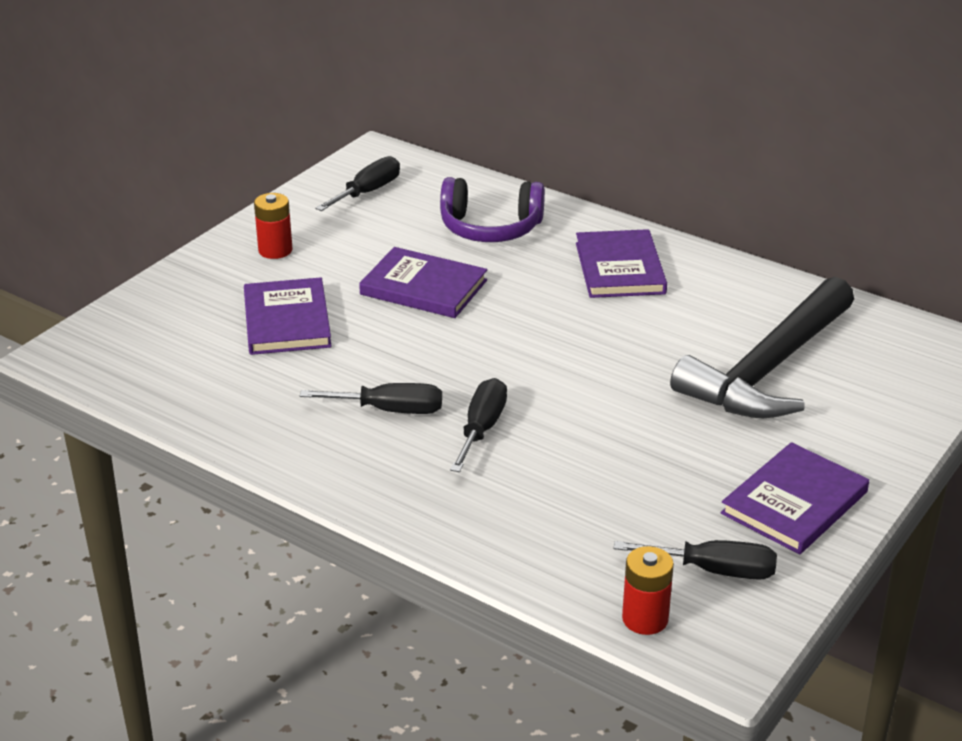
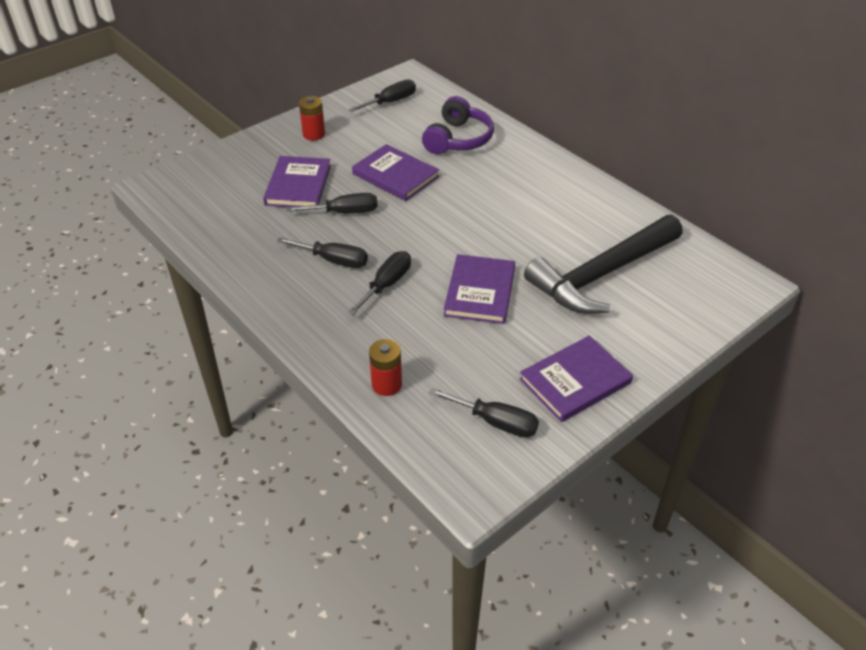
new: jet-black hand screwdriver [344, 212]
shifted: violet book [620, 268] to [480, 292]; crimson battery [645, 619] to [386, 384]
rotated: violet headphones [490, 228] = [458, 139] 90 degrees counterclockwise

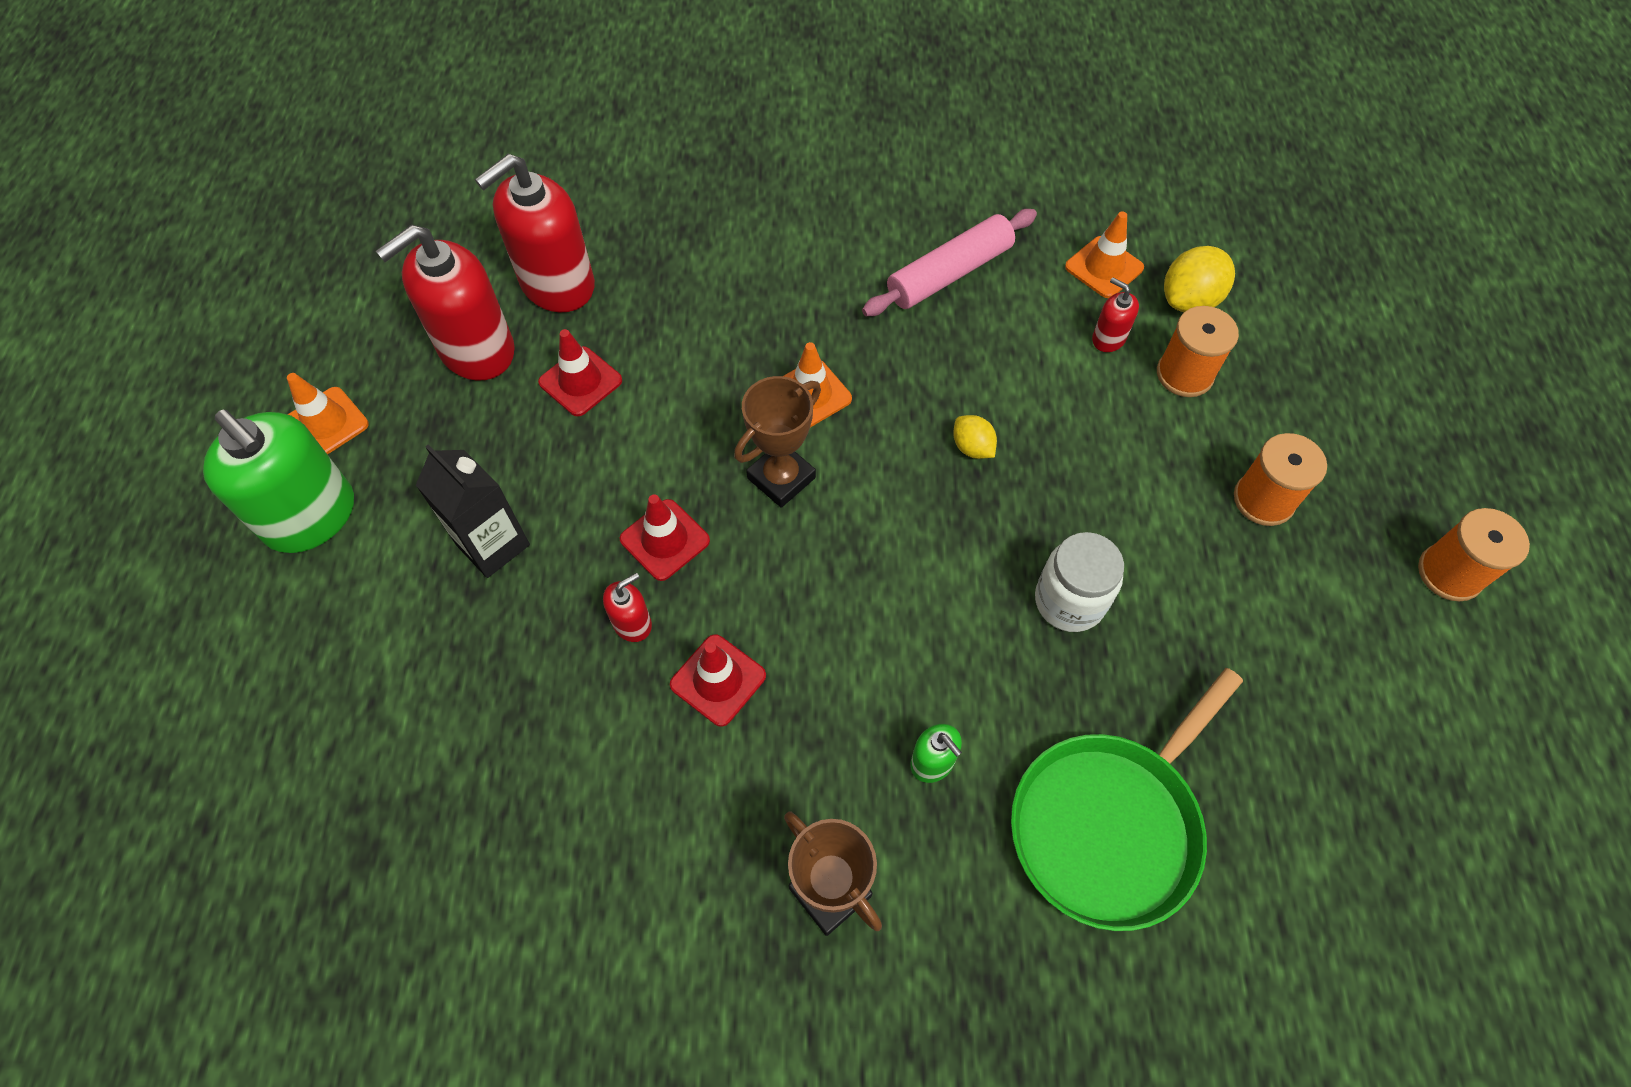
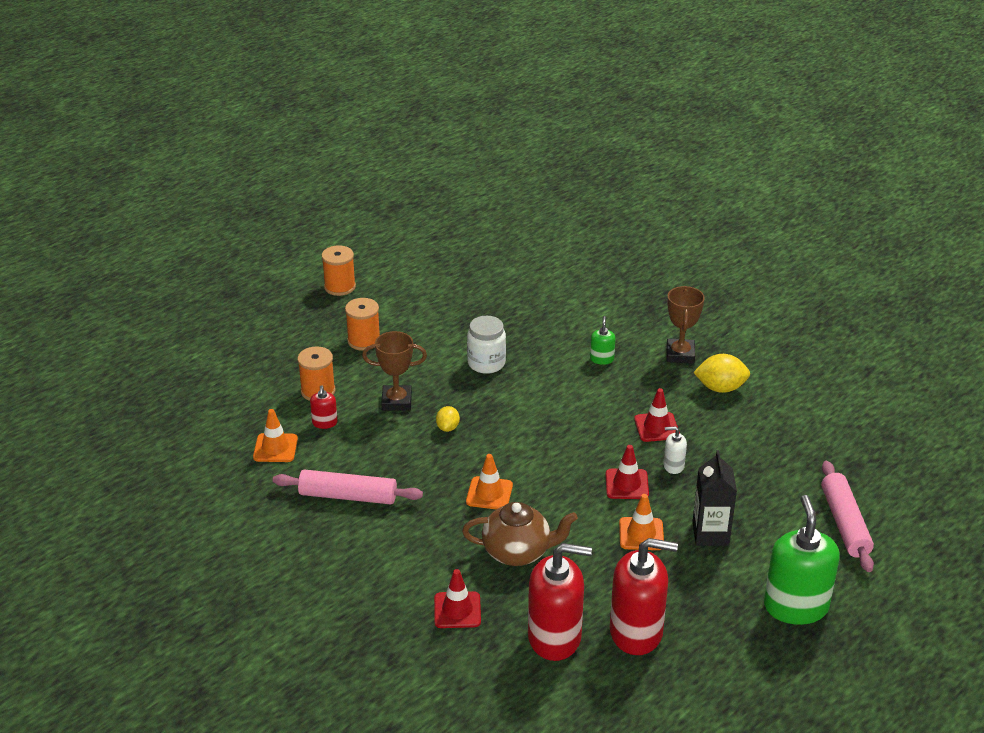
gone: green skillet [1109, 825]
new: brown teapot [518, 552]; rosy rolling pin [844, 523]
shifted: orange-coloured safety cone [326, 423] to [641, 534]; crimson safety cone [580, 381] to [457, 610]; brown prize cup [781, 478] to [396, 401]; golden citrus fruit [1189, 300] to [720, 388]
repainted: crimson pump bottle [632, 623] to white pump bottle [673, 466]

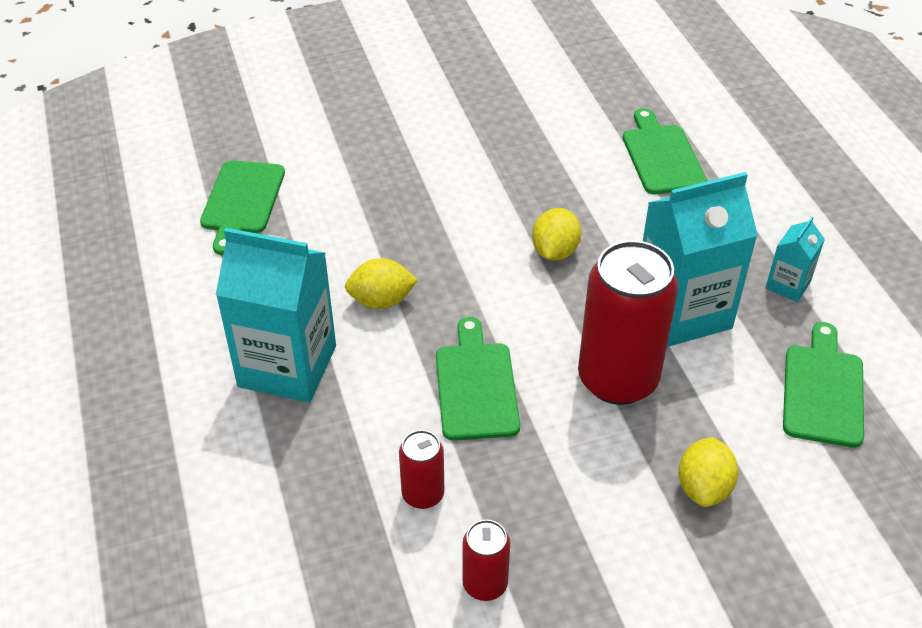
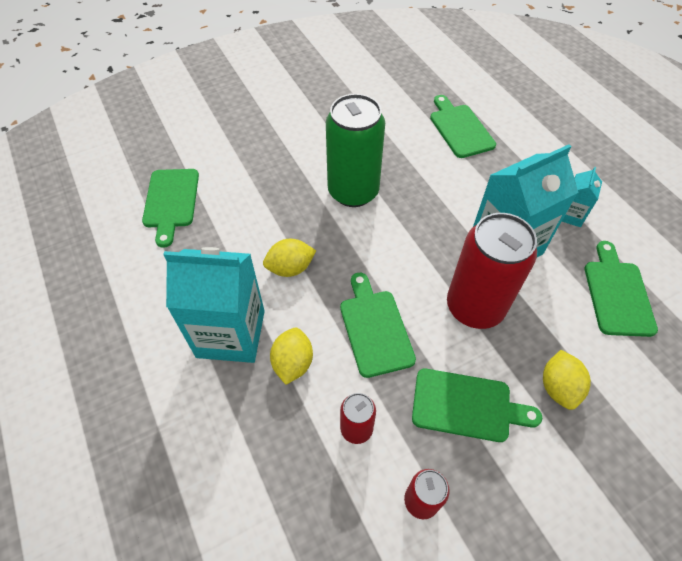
new: green can [353, 191]; green bread board [466, 406]
shifted: golden citrus fruit [555, 251] to [293, 363]

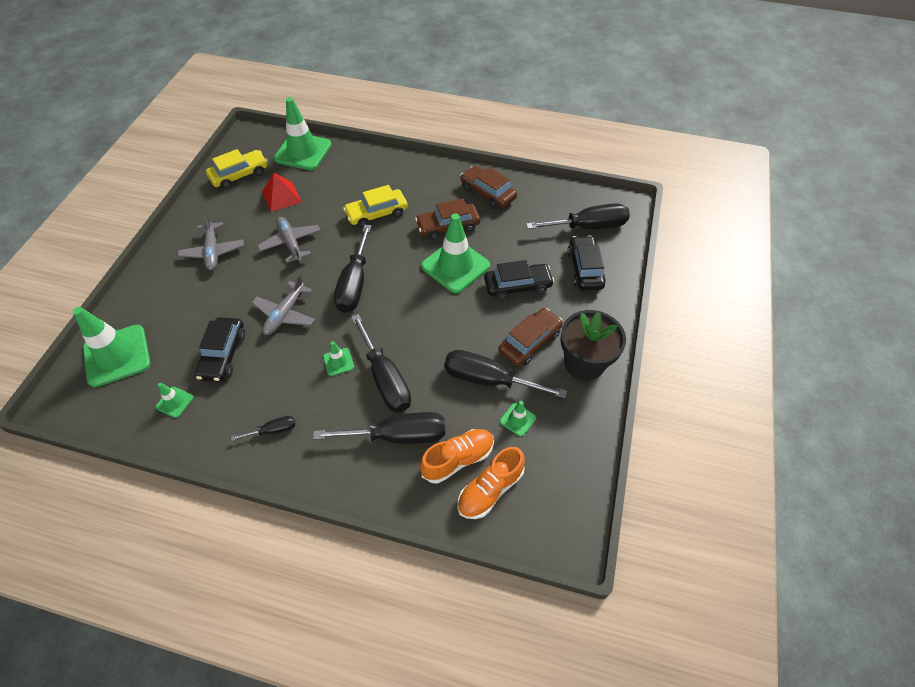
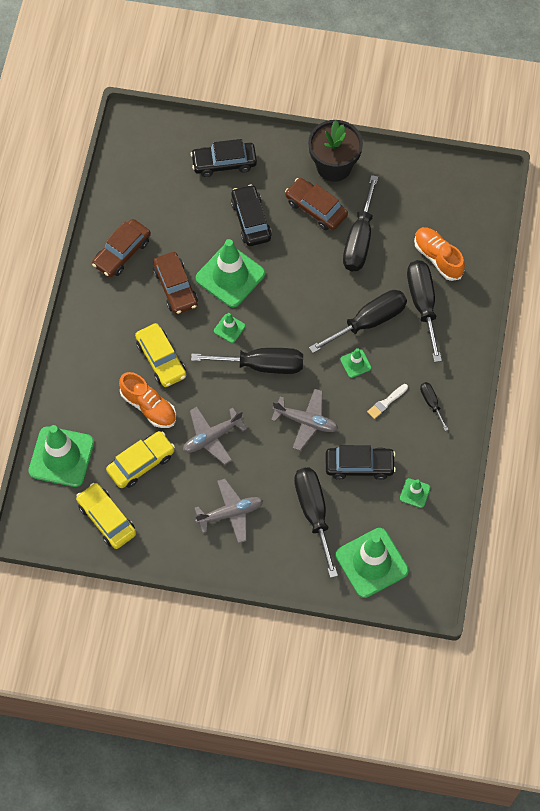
new: white paintbrush [386, 402]
shifted: orange-coloured sneaker [490, 489] to [149, 406]; green safety cone [517, 419] to [229, 328]; jet-black hand screwdriver [588, 226] to [313, 513]
swapped: crimson pyramid shape [281, 197] to golden toy car [141, 463]

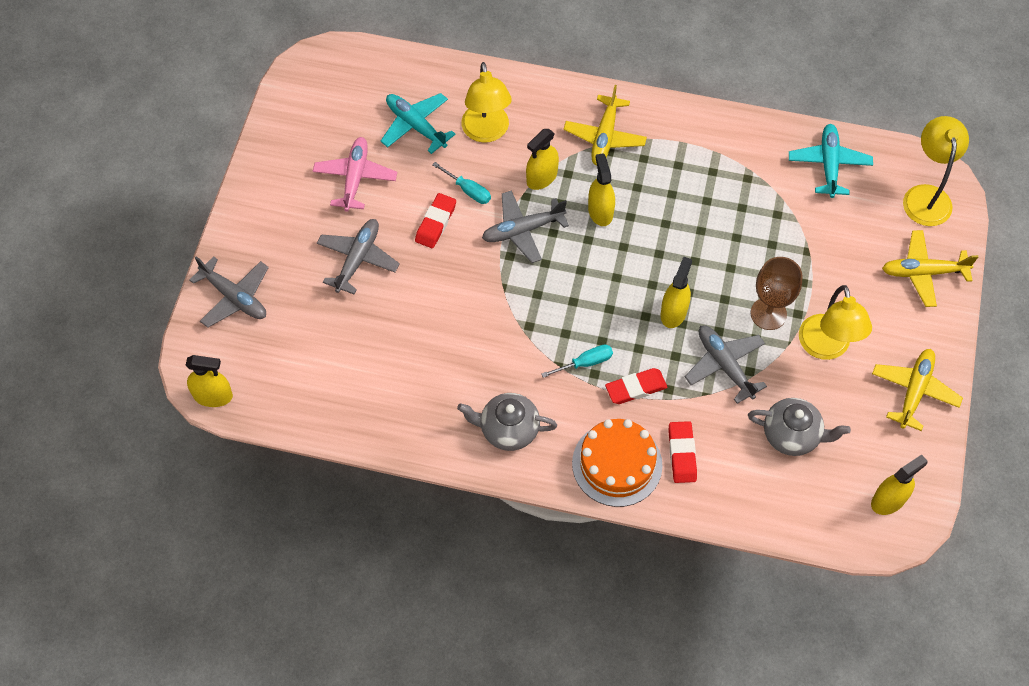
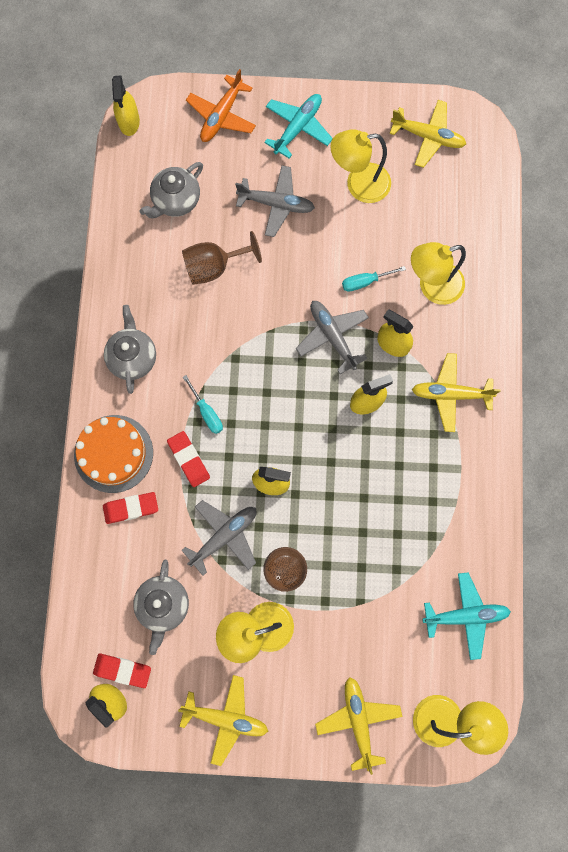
new: ash-grey teapot [175, 200]; brown goblet [214, 267]; golden plane [428, 137]
shifted: aqua plane [415, 126] to [298, 128]; crimson pencil eraser [436, 223] to [122, 670]
swapped: rosy plane [355, 178] to golden desk lamp [359, 184]
repainted: ash-grey plane [234, 297] to orange-coloured plane [221, 116]
rotated: aqua hand screwdriver [468, 190] = [365, 282] 45 degrees clockwise

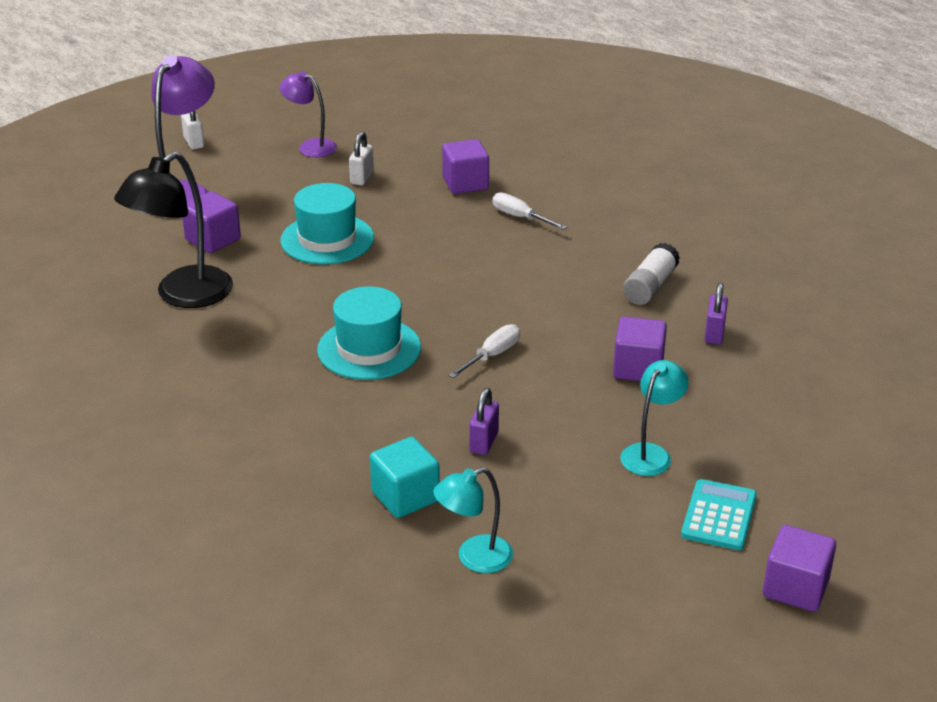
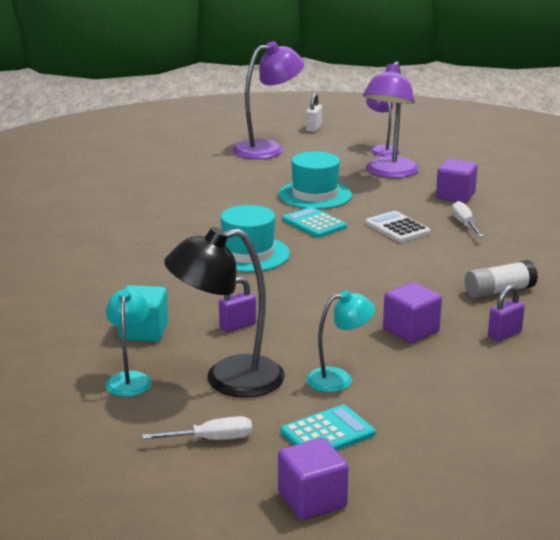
gone: violet solid cube [213, 240]
new: aqua calculator [314, 223]; white calculator [397, 228]
shifted: jet-black desk lamp [183, 295] to [228, 379]; white hand screwdriver [492, 355] to [211, 440]
swapped: white small lock [362, 178] to violet desk lamp [389, 173]
rotated: aqua desk lamp [474, 558] = [129, 379] 75 degrees clockwise

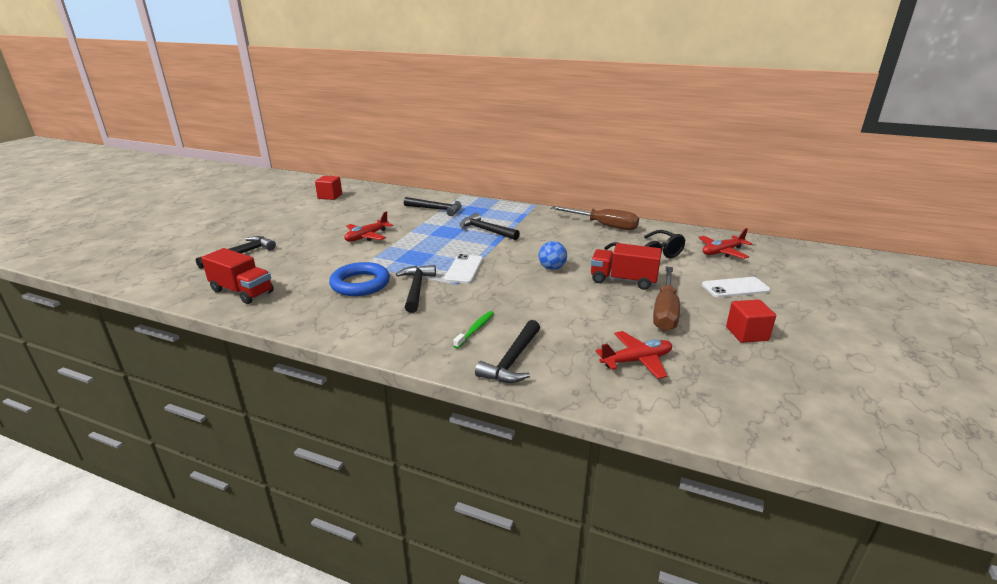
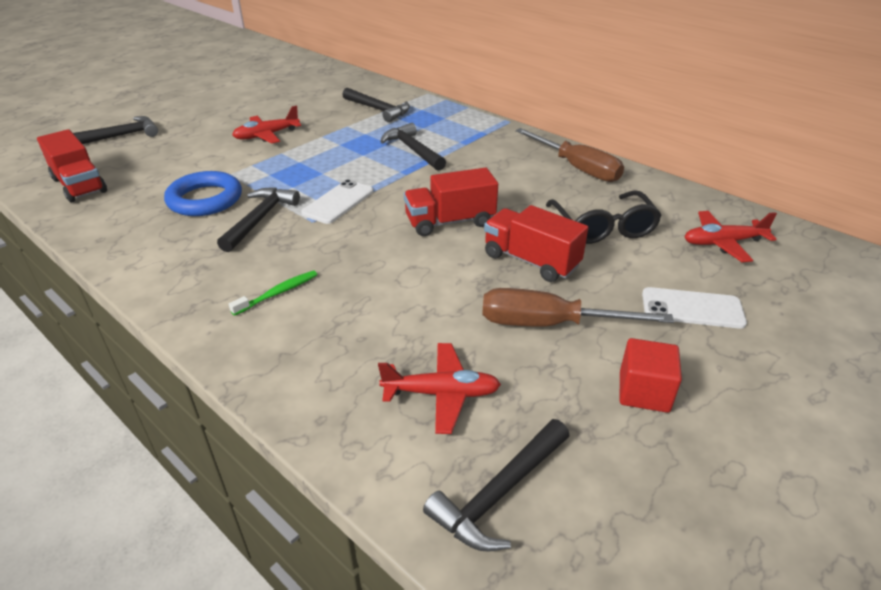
gone: crimson solid cube [330, 196]
shifted: jet-black claw hammer [512, 360] to [499, 493]
swapped: royal blue sphere [552, 268] to crimson toy truck [450, 222]
rotated: brown hand screwdriver [665, 311] = [550, 324] 60 degrees clockwise

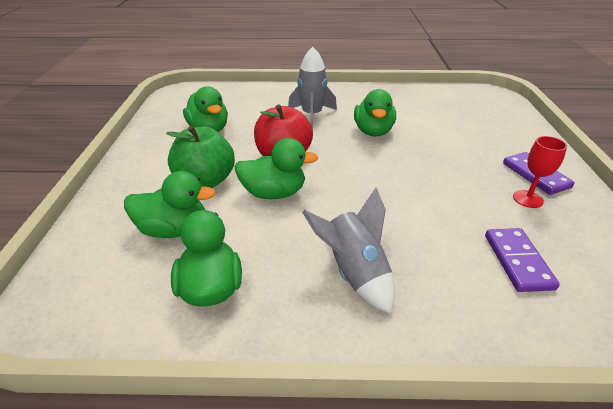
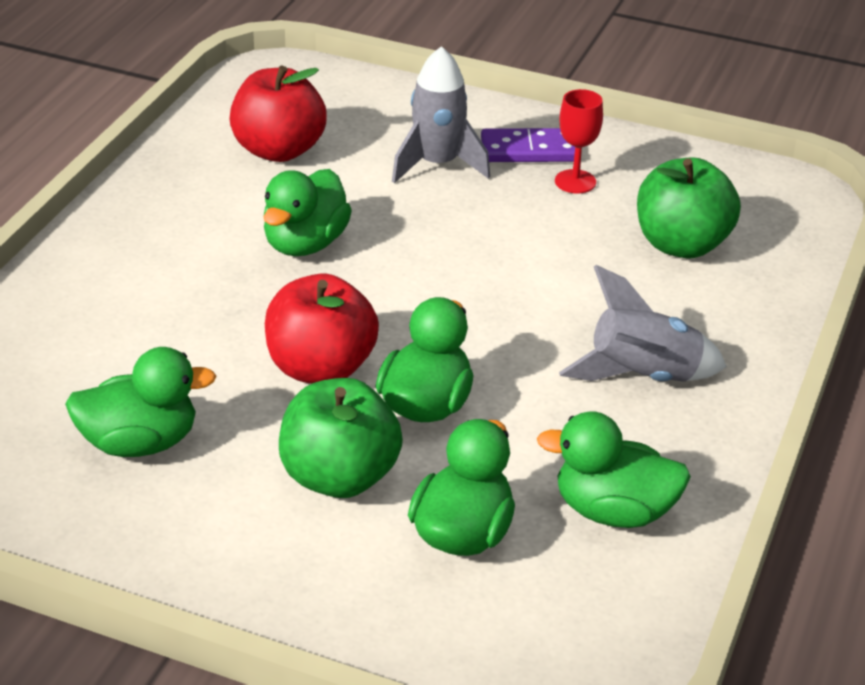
new: crimson apple fruit [279, 150]
shifted: ash-grey rocket [312, 115] to [437, 164]
swapped: violet domino piece [518, 261] to green apple fruit [681, 245]
rotated: green rubber duck [373, 131] = [305, 244] 90 degrees clockwise

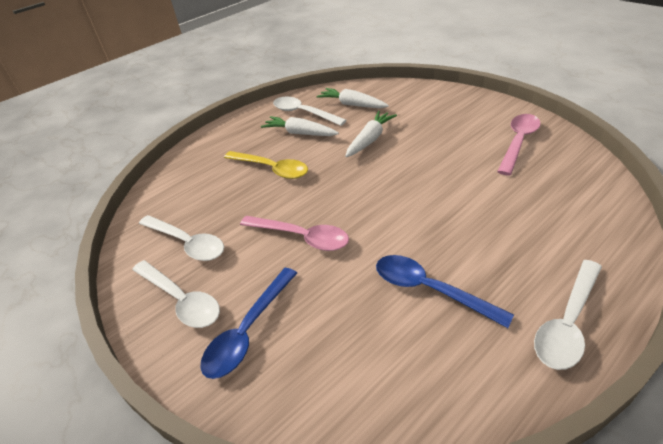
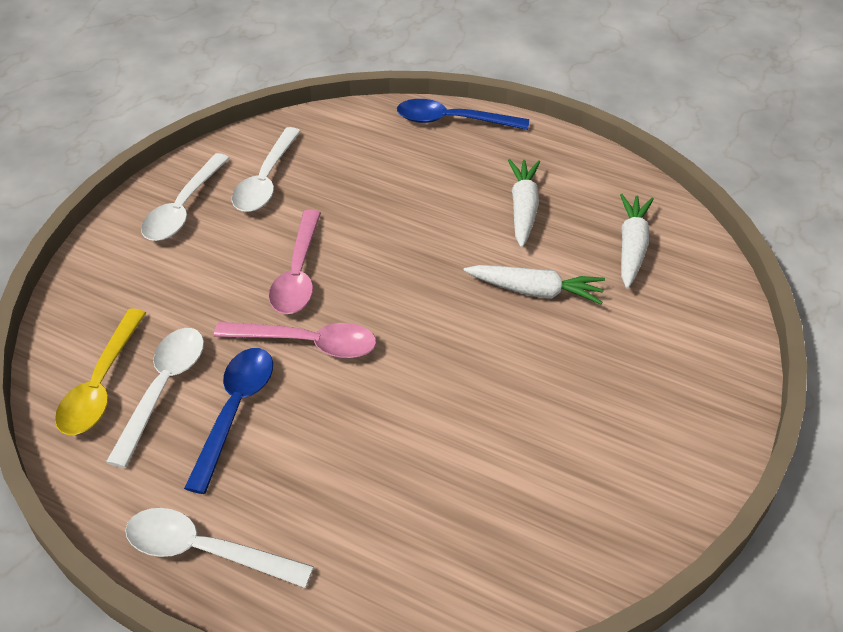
shifted: royal blue teaspoon [248, 331] to [452, 121]; golden teaspoon [272, 169] to [101, 385]; white teaspoon [303, 113] to [163, 389]; rosy teaspoon [518, 142] to [308, 343]

